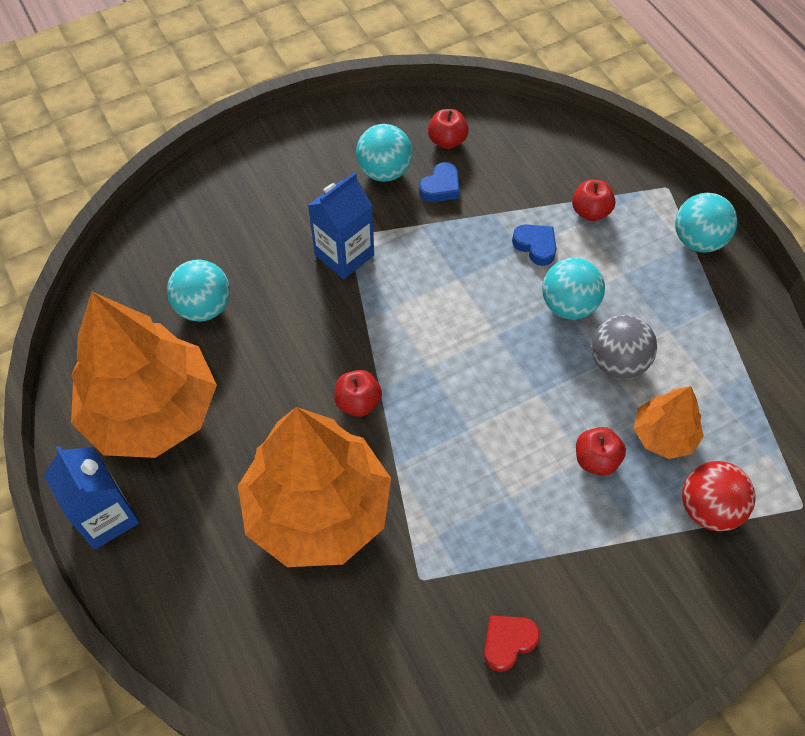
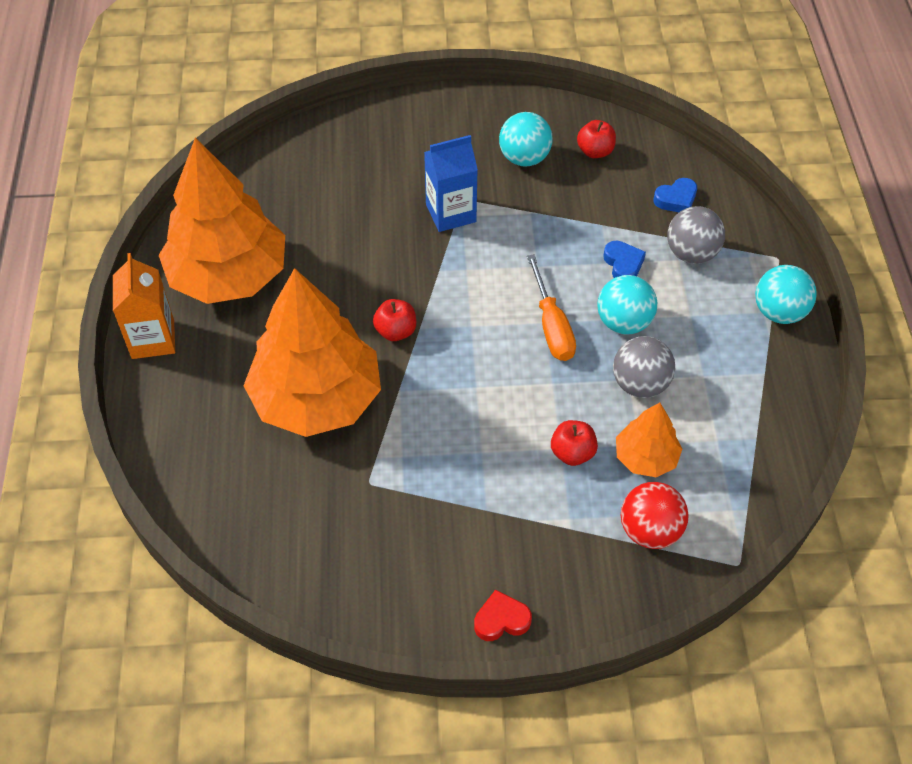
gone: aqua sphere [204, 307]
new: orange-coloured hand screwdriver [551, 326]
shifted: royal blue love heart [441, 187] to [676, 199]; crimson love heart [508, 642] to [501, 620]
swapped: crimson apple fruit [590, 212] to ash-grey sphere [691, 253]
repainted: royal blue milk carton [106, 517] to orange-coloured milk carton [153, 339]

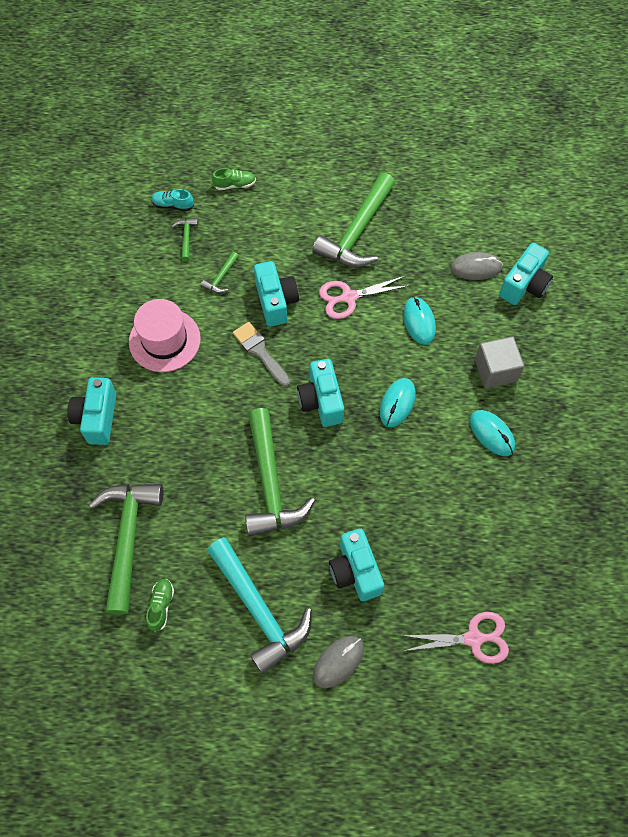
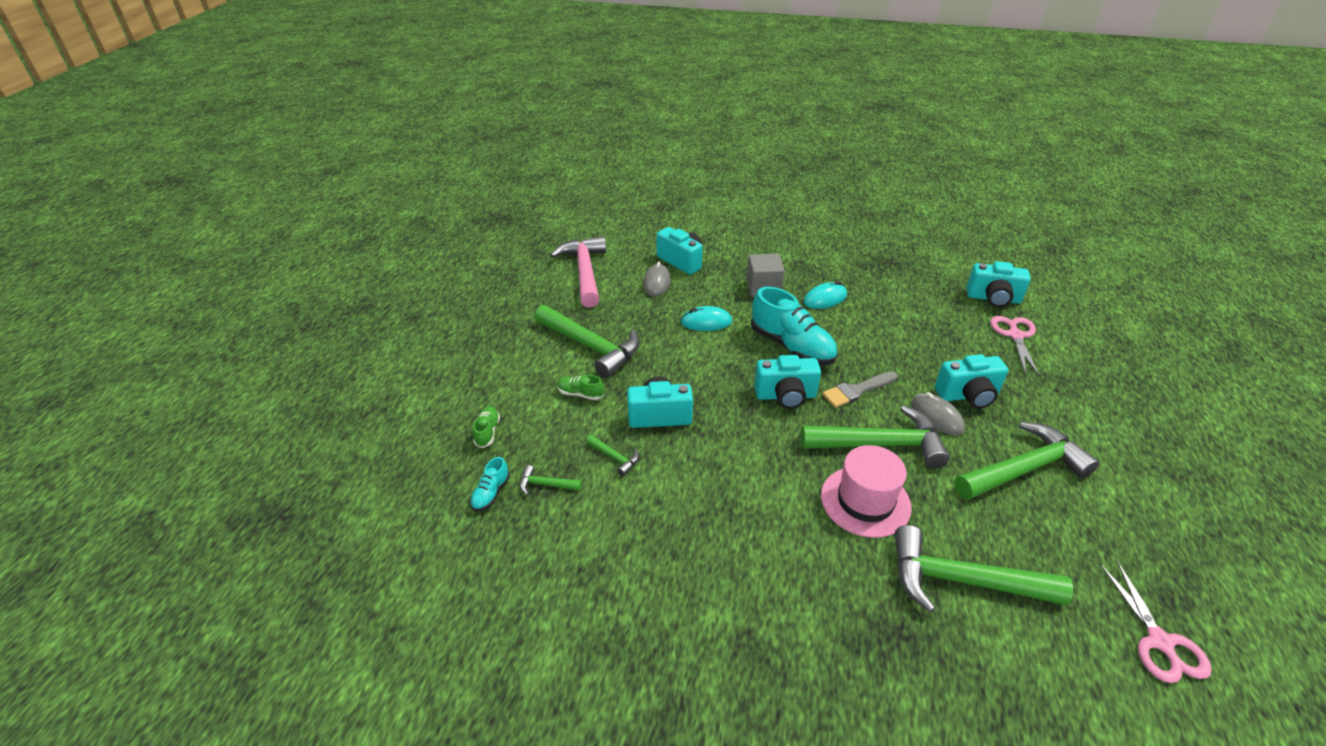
new: rosy claw hammer [584, 272]
shifted: aqua photo camera [97, 418] to [993, 299]; rosy top hat [164, 340] to [865, 501]; green sneaker [161, 606] to [580, 394]; ash-grey paintbrush [260, 352] to [857, 390]; ash-grey computer mouse [338, 662] to [937, 417]; rosy pair of scissors [349, 297] to [1160, 642]
swapped: aqua computer mouse [397, 403] to aqua sneaker [792, 347]
repainted: aqua claw hammer [259, 610] to green claw hammer [1024, 469]

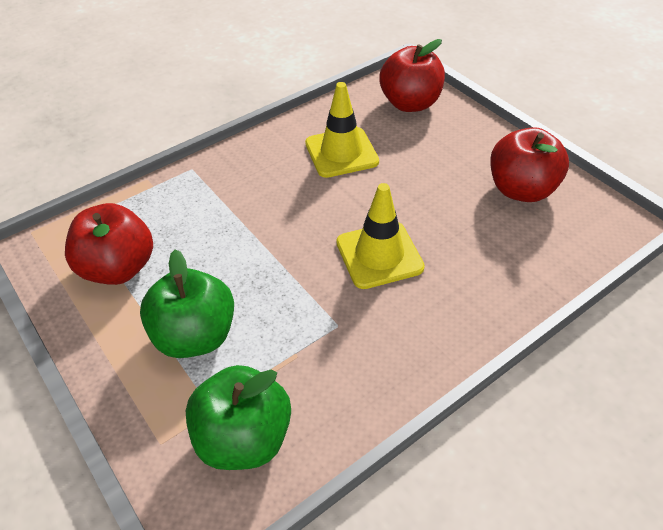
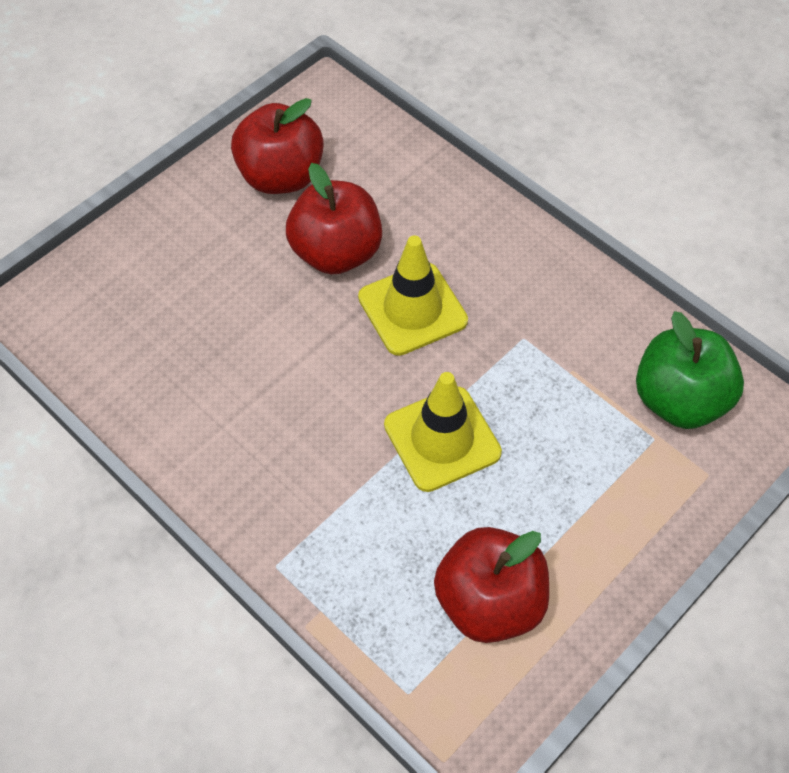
gone: green apple fruit [195, 336]
shifted: golden safety cone [341, 152] to [442, 439]; crimson apple fruit [410, 103] to [336, 252]

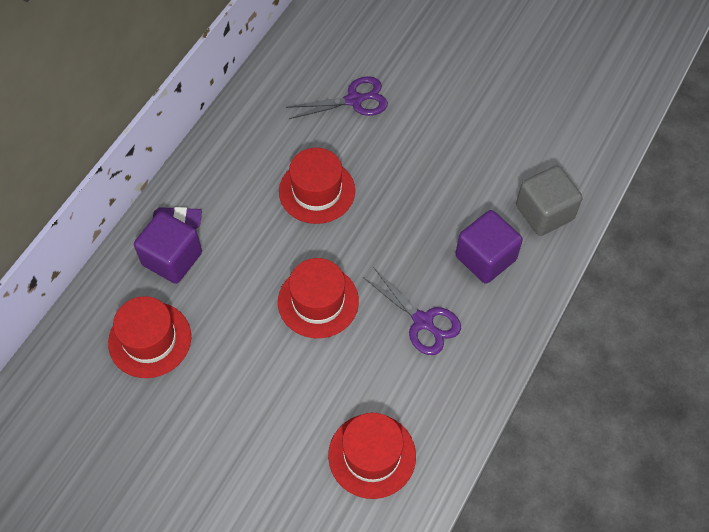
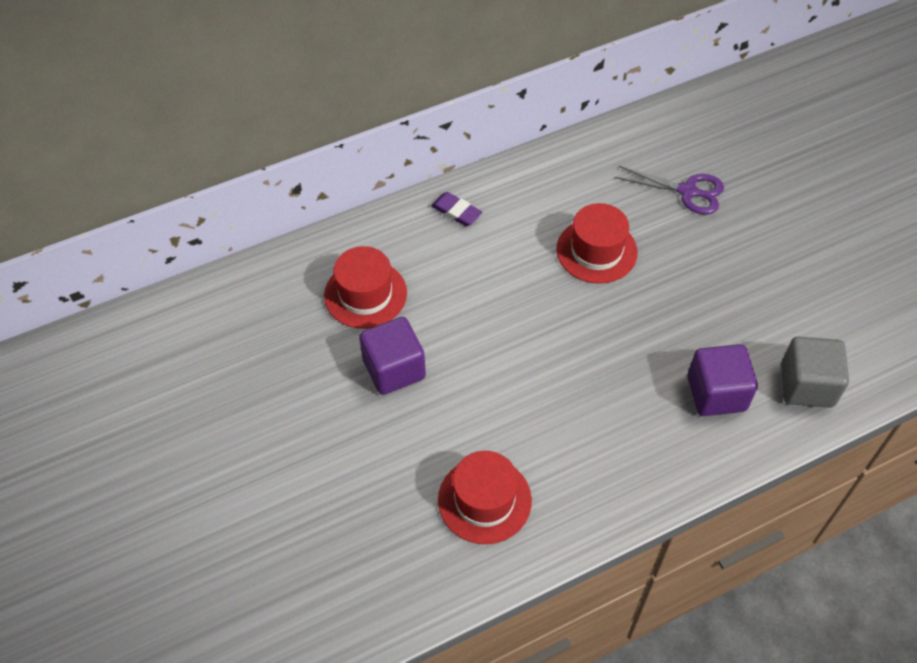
gone: crimson top hat [318, 301]; violet pair of scissors [422, 321]
shifted: violet solid cube [172, 259] to [394, 369]

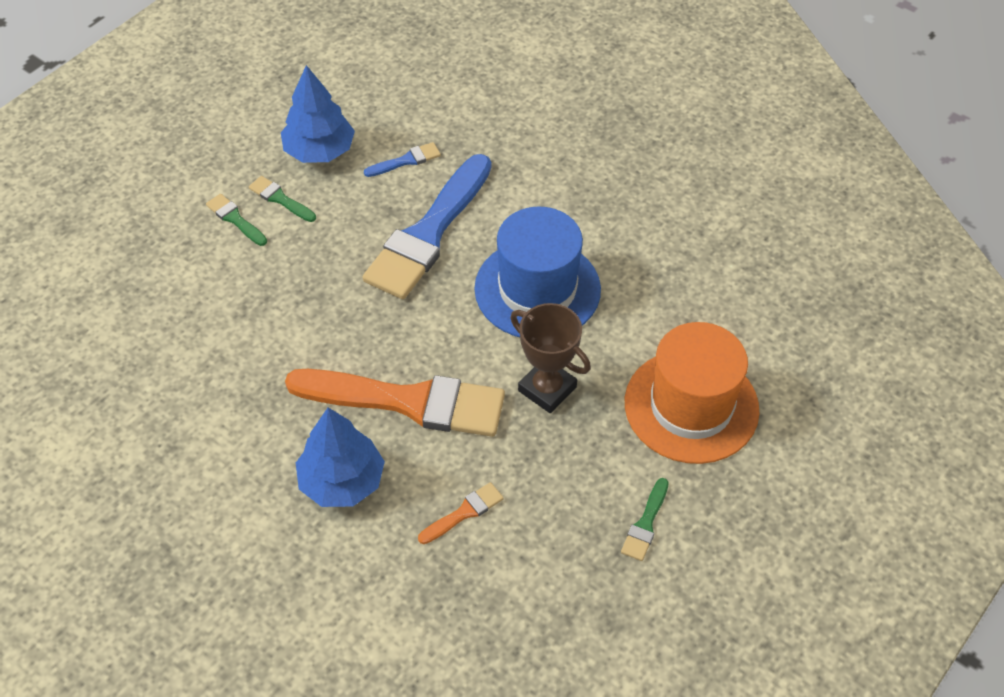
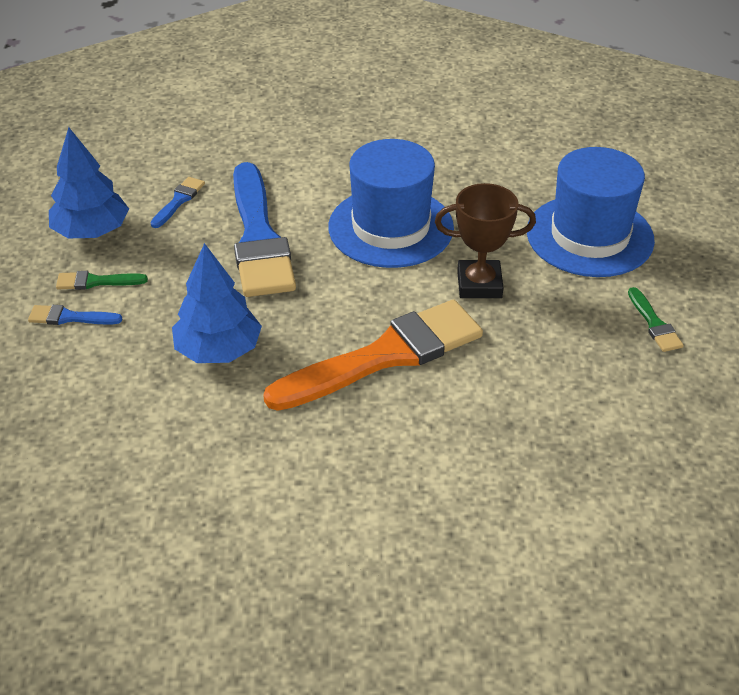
gone: orange-coloured paintbrush [464, 512]
shifted: royal blue toy tree [342, 481] to [218, 350]
repainted: green paintbrush [235, 219] to royal blue paintbrush [70, 317]; orange-coloured top hat [691, 406] to royal blue top hat [589, 236]

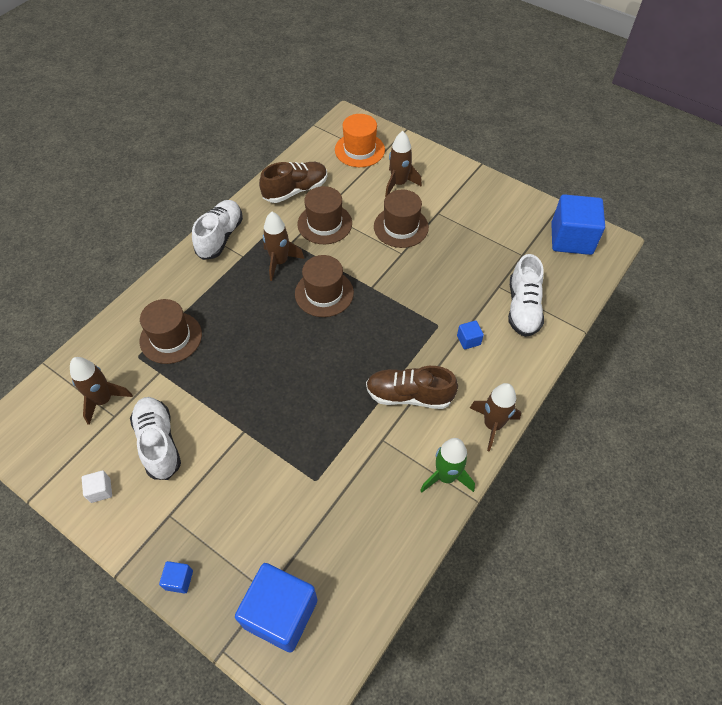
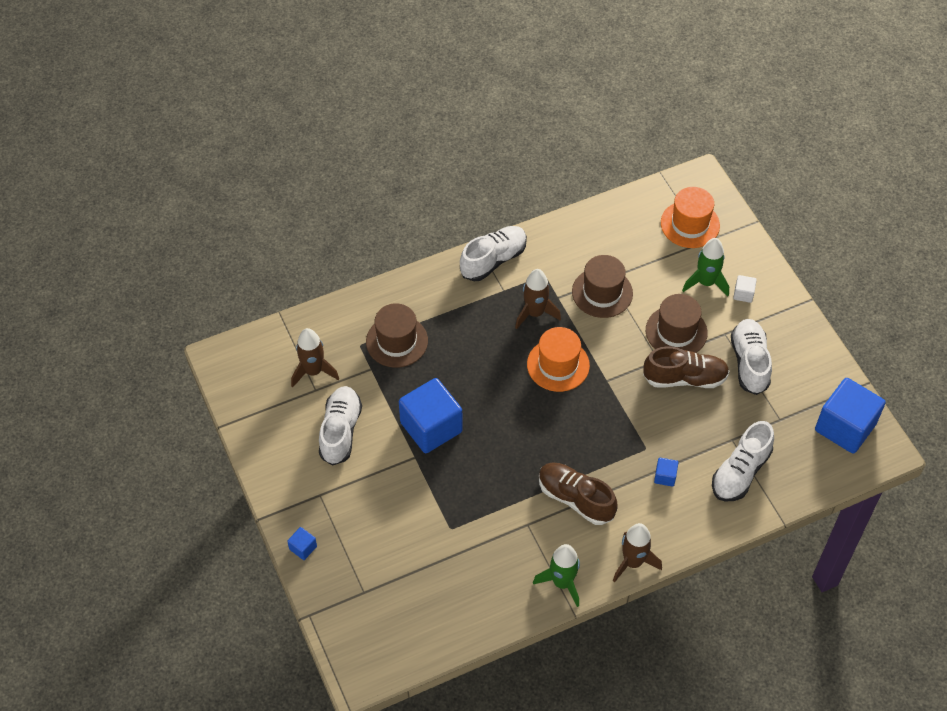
new: white sneaker [749, 362]
shifted: white solid cube [100, 490] to [743, 294]; royal blue solid cube [280, 613] to [431, 427]; brown sneaker [295, 190] to [685, 378]
repainted: brown top hat [324, 293] to orange-coloured top hat [558, 365]; brown rocket [399, 184] to green rocket [706, 282]

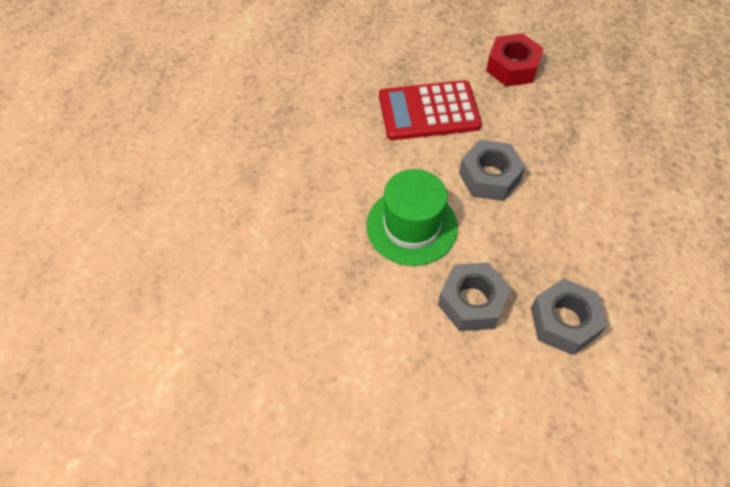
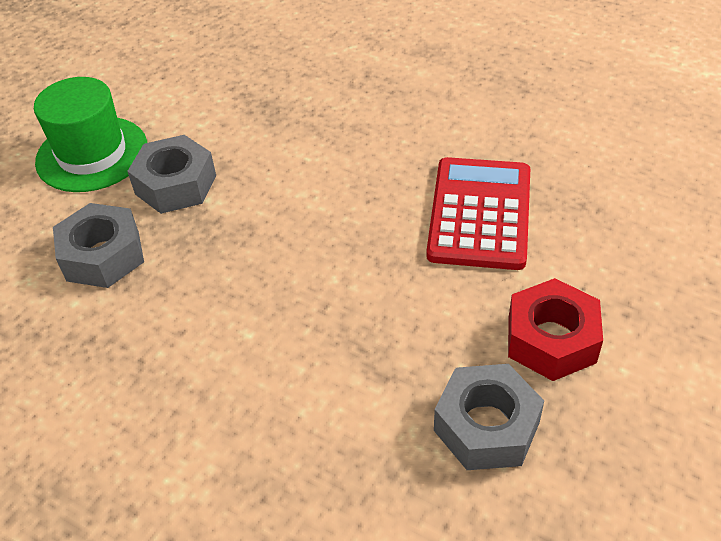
shifted: green top hat [411, 226] to [92, 154]; ash-grey hexagon nut [489, 177] to [486, 426]

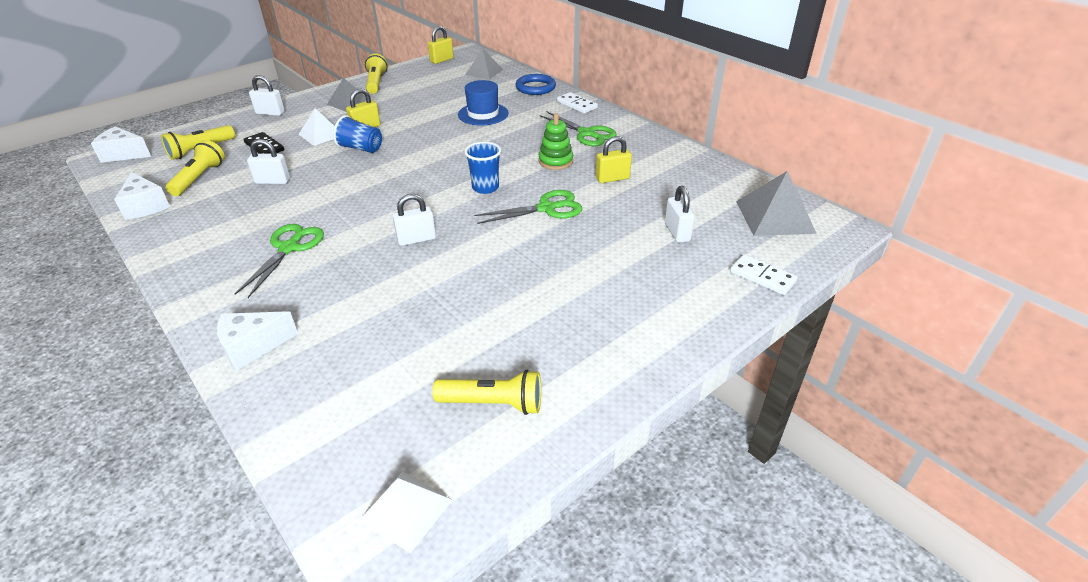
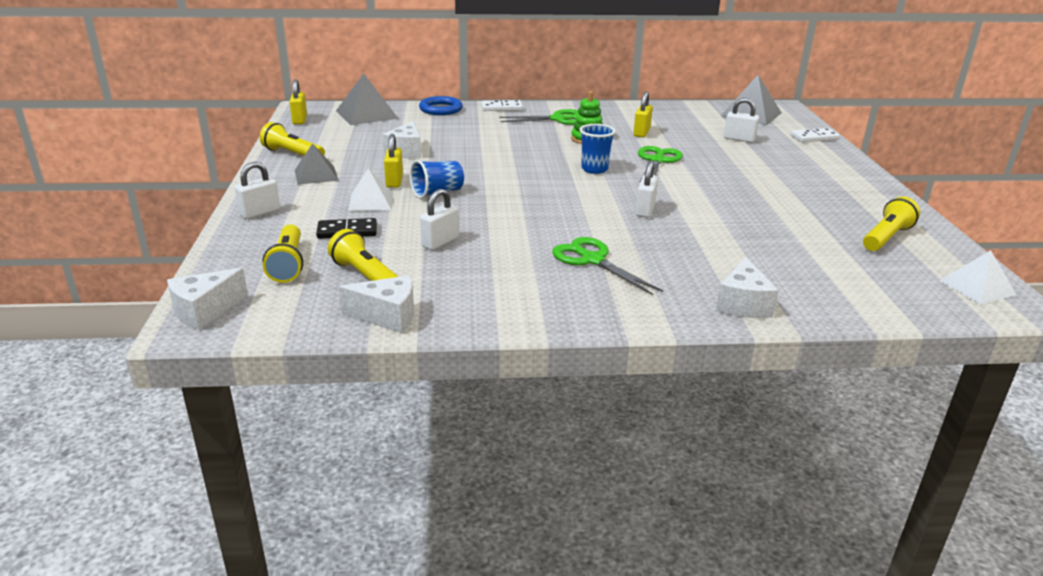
gone: royal blue top hat [483, 114]
new: white cheese [406, 151]
scaled: ash-grey pyramid shape [484, 72] = [366, 114] x1.51

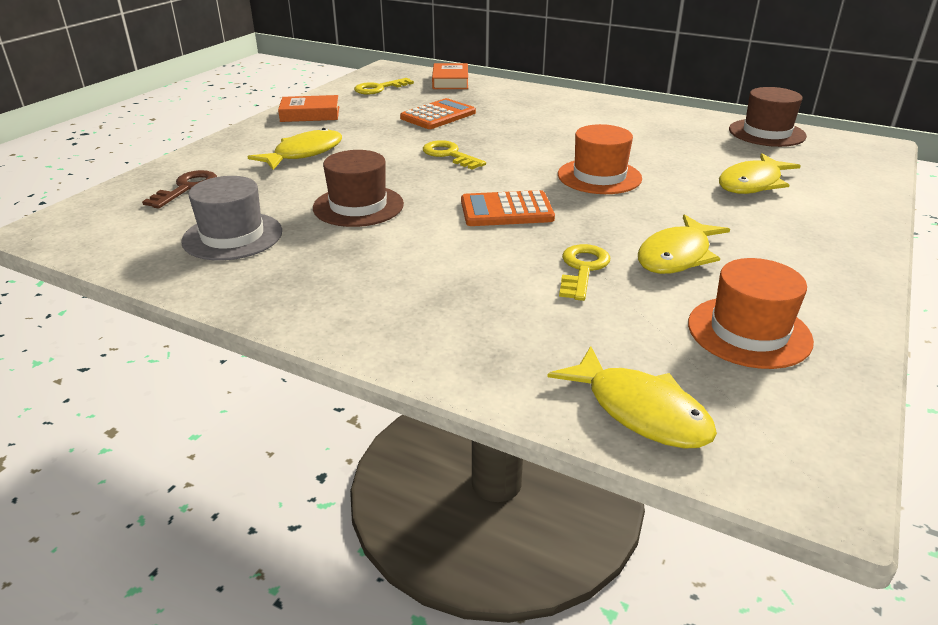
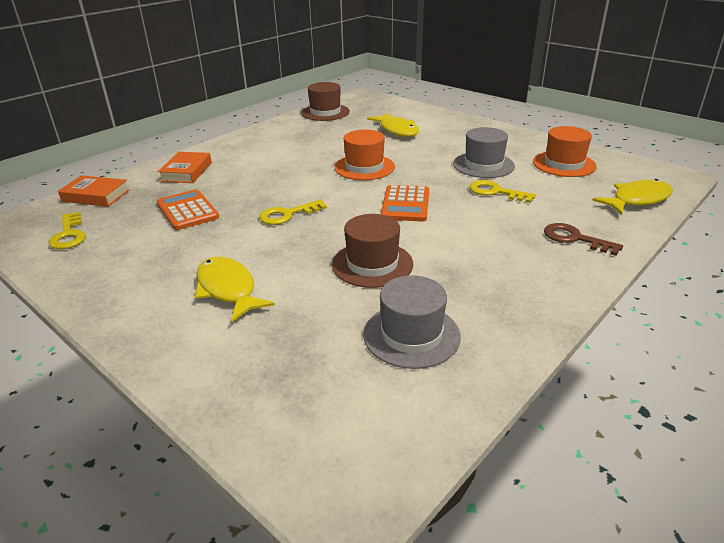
shifted: brown key [186, 188] to [575, 239]; orange-coloured book [310, 114] to [186, 172]
swapped: golden fish figure [677, 256] to ash-grey top hat [483, 165]

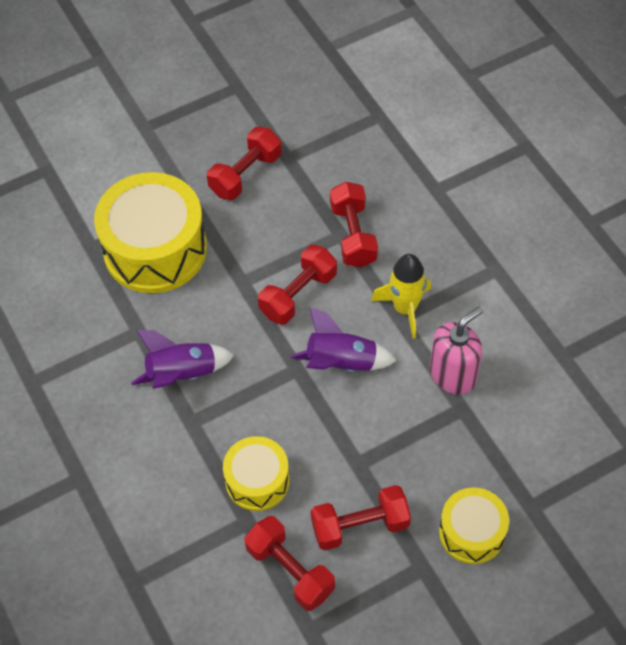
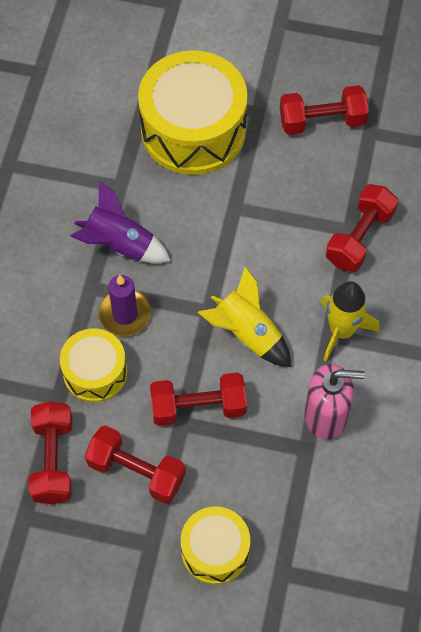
new: violet wax candle [125, 314]
shifted: crimson hand weight [298, 294] to [198, 407]
repainted: violet rocket [341, 363] to golden rocket [247, 334]

